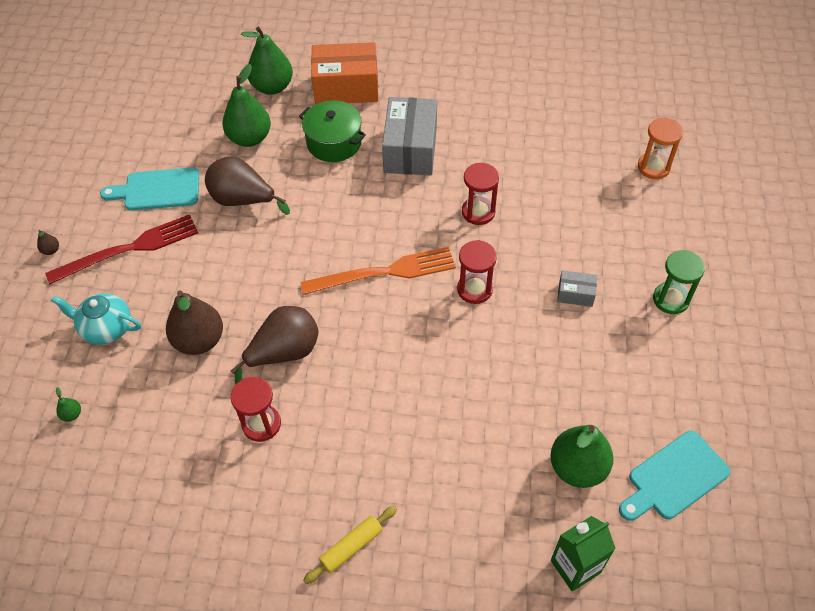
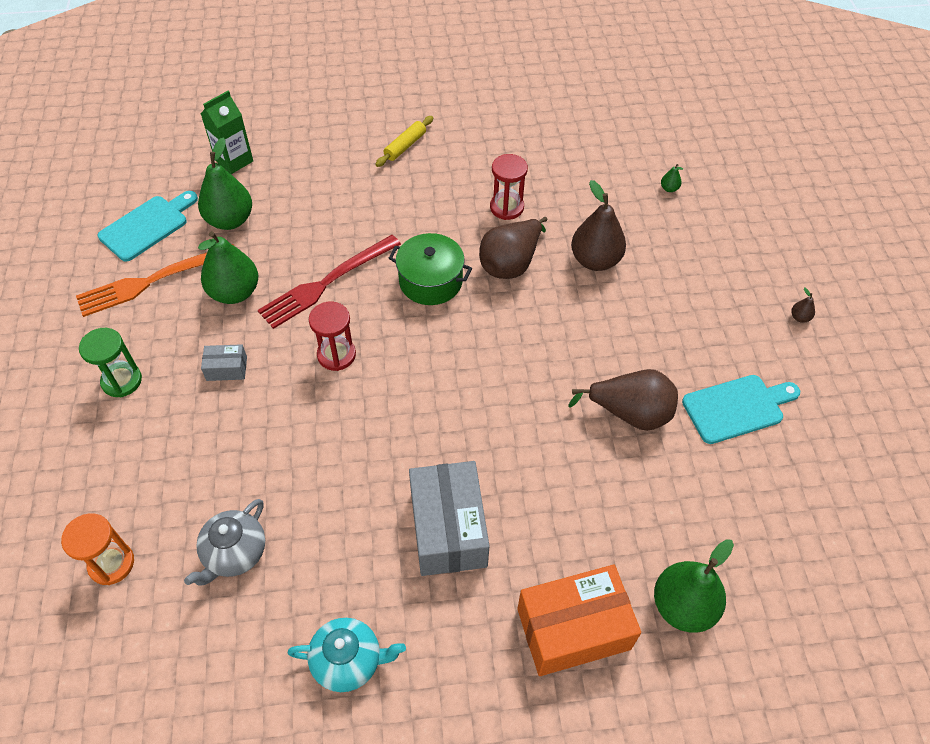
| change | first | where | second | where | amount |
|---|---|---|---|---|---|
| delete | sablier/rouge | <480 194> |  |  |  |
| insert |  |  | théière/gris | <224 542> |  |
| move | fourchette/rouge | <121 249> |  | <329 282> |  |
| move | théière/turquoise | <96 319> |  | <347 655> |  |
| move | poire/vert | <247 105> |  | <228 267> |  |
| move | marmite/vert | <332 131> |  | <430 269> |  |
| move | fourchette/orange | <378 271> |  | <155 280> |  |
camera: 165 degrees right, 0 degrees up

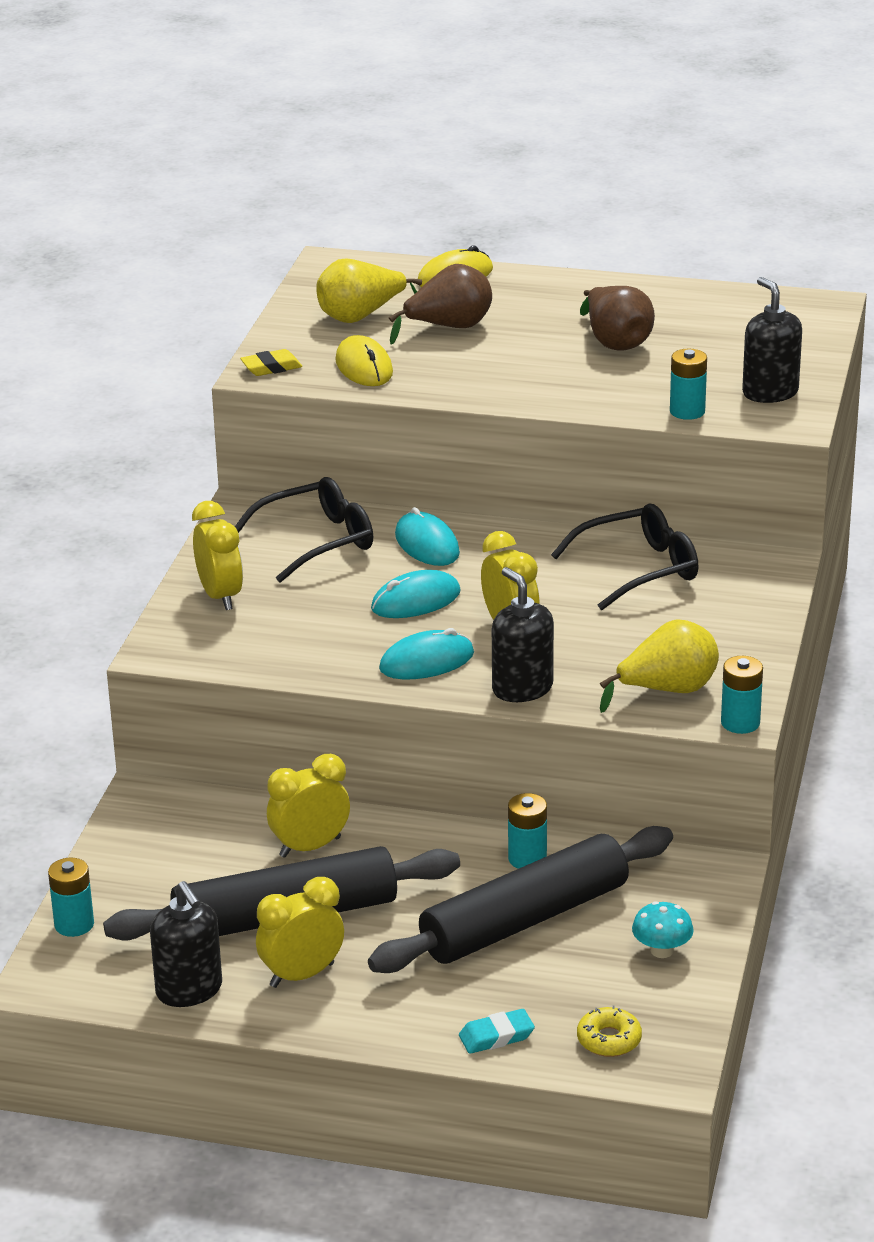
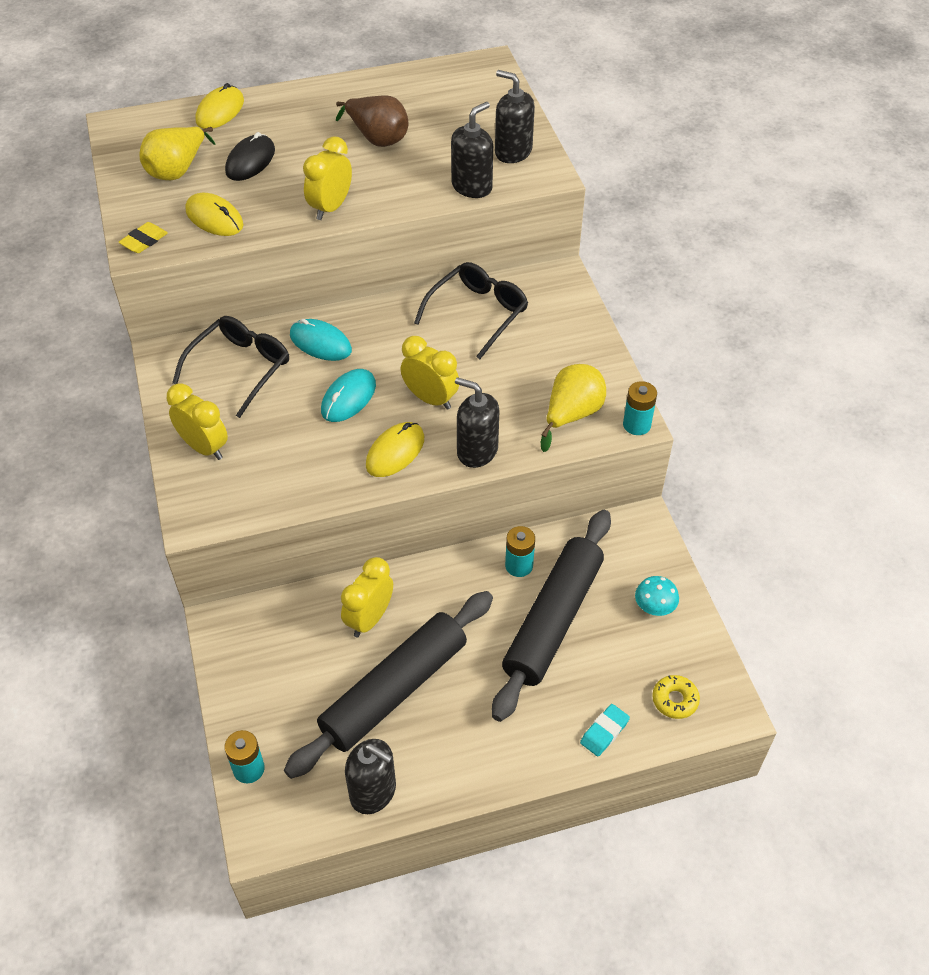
| change | first | where | second | where | amount |
|---|---|---|---|---|---|
| move | réveil/jaune | <300 932> |  | <327 178> |  |
| replace | poire/marron | <440 304> | souris/noir | <250 156> |  |
| replace | pile/turquoise | <688 384> | distributeur de savon/noir | <472 150> |  |
| recolor | souris/turquoise | <426 654> | souris/jaune | <395 449> |  |
camera: 30 degrees left, 20 degrees up

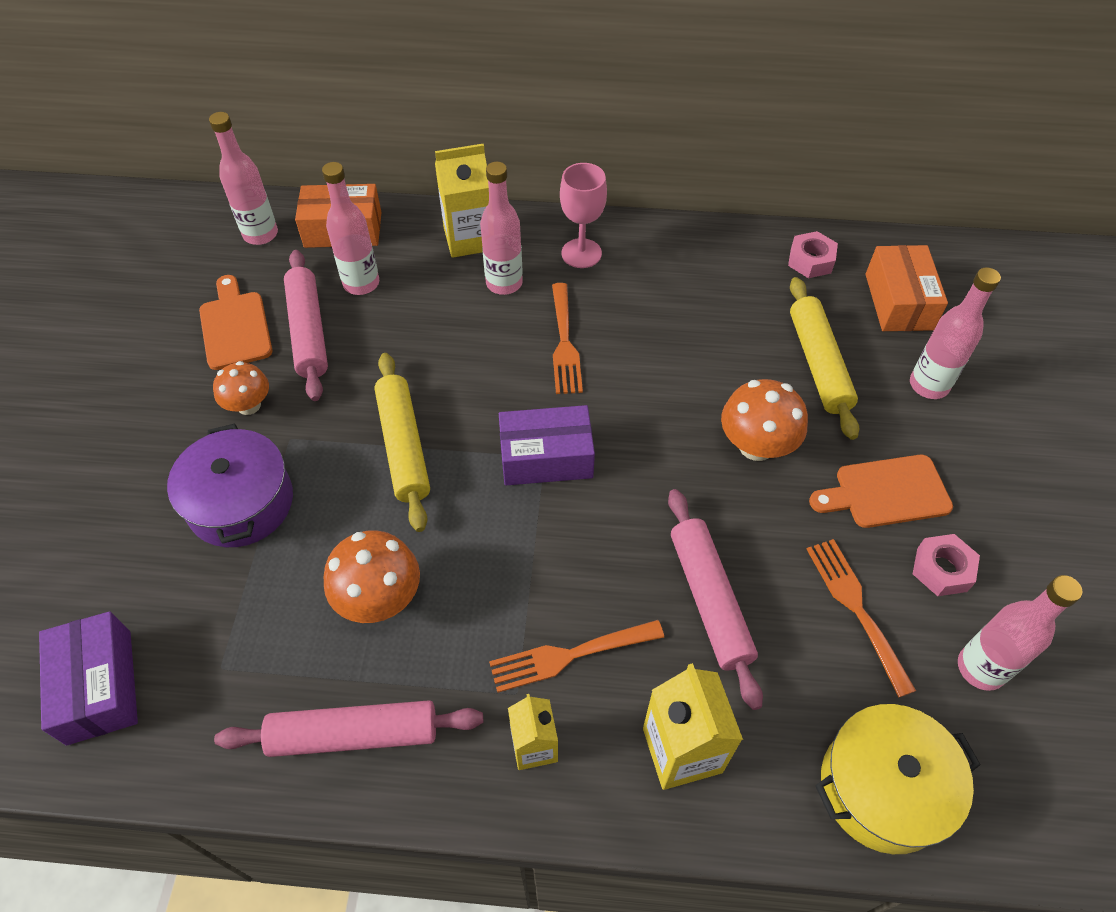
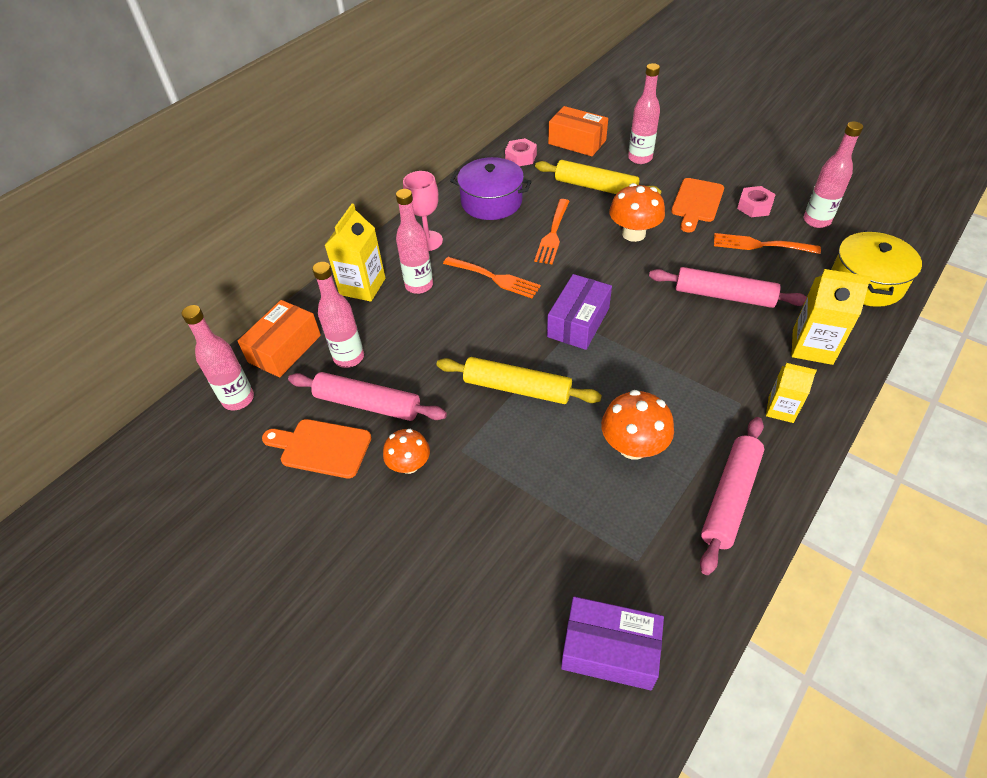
| change | first | where | second | where | amount |
|---|---|---|---|---|---|
| move | marmite/violet | <230 485> |  | <490 188> |  |
| move | fourchette/orange | <576 656> |  | <551 231> |  |
camera: 55 degrees left, 5 degrees down

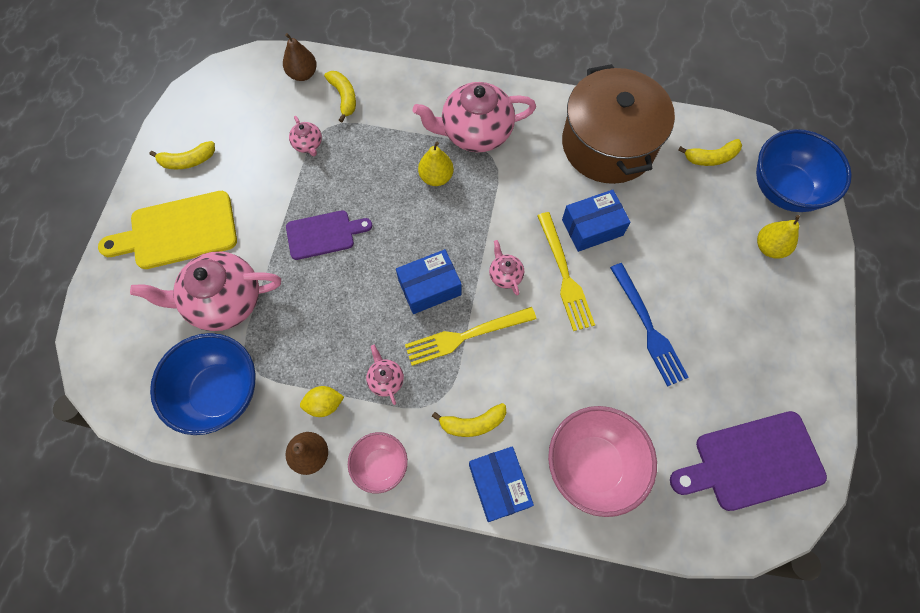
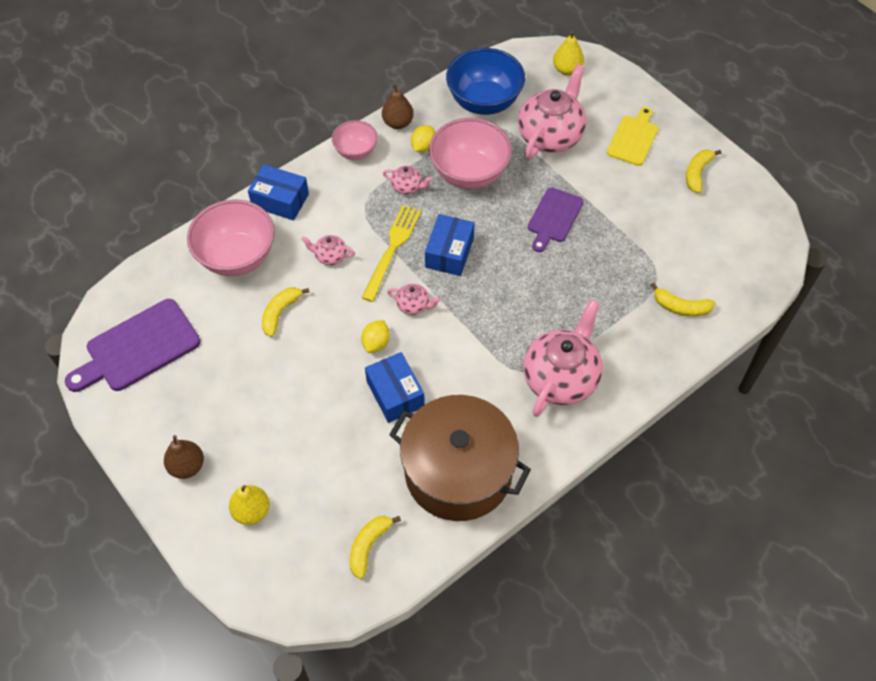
| change | first | where | second | where | amount |
|---|---|---|---|---|---|
| delete | fourchette/bleu | <649 325> |  |  |  |
| delete | bol/bleu | <804 170> |  |  |  |
| insert |  |  | bol/rose | <470 153> |  |
| move | poire/marron | <300 57> |  | <184 457> |  |
| move | théière/rose | <305 136> |  | <328 250> |  |
| move | poire/jaune | <436 163> |  | <568 53> |  |
| move | banane/jaune | <469 420> |  | <285 312> |  |
| replace | fourchette/jaune | <566 271> | citron/jaune | <375 336> |  |
| rotate | boîte/bleu | <596 221> |  | <395 387> | 45 degrees counterclockwise |
| rotate | planche à découper/violet | <748 461> |  | <132 345> | 150 degrees counterclockwise |
| resize | planche à découper/jaune | <167 230> |  | <632 136> | x0.64 |
camera: 130 degrees right, 10 degrees down

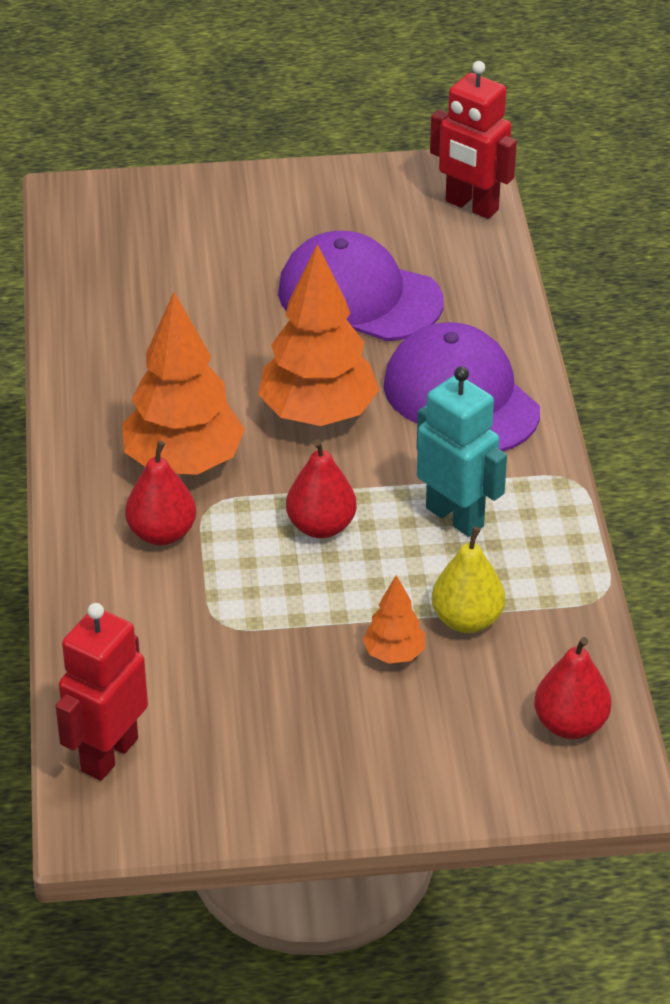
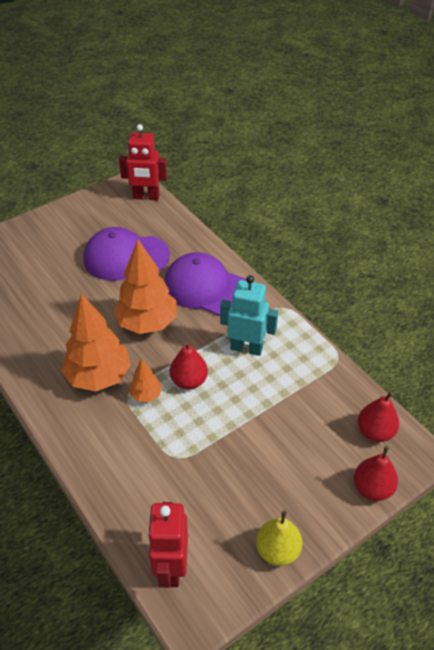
| change | first | where | second | where | amount |
|---|---|---|---|---|---|
| move | poire/rouge | <160 493> |  | <376 473> |  |
| move | arbre/orange | <393 619> |  | <145 380> |  |
| move | poire/jaune | <468 580> |  | <279 538> |  |
camera: 30 degrees left, 5 degrees up

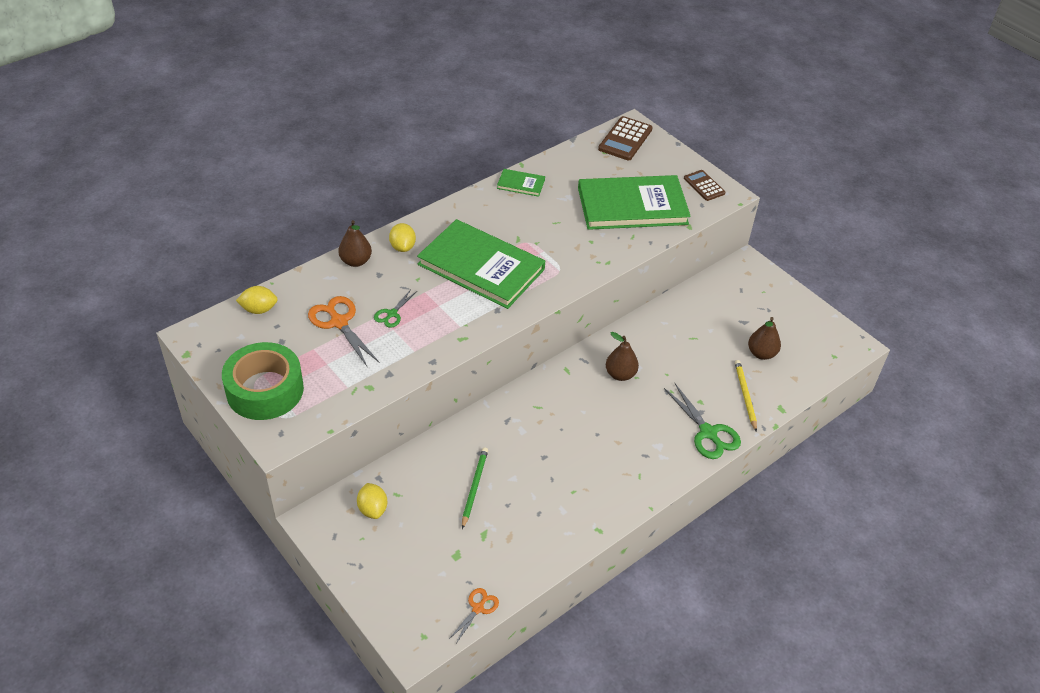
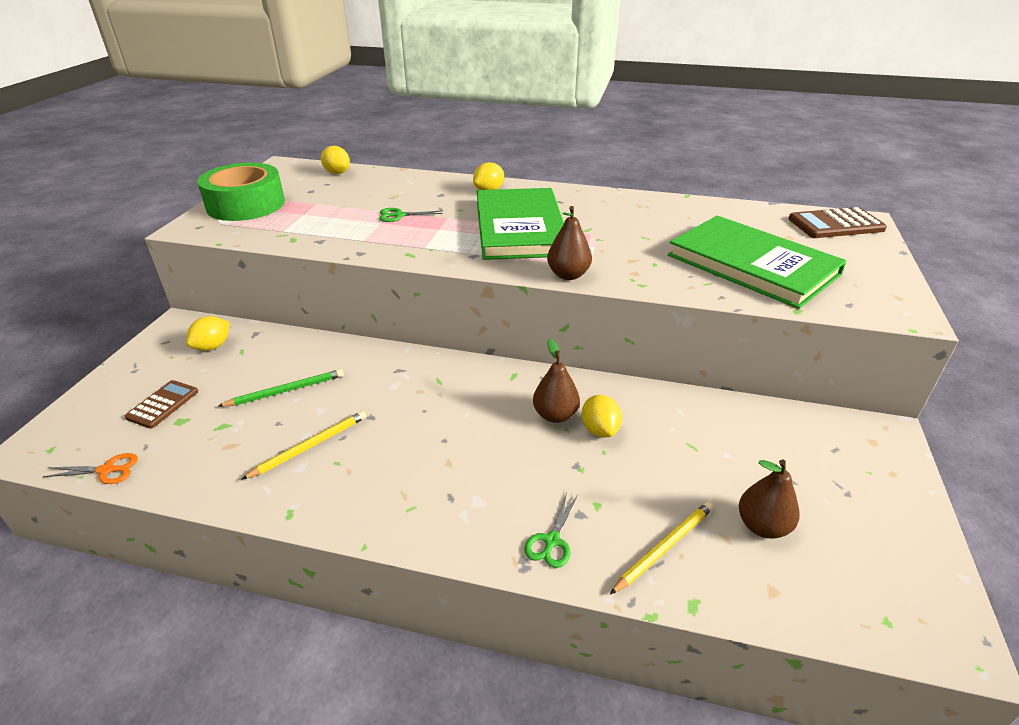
| change | first | where | second | where | amount |
|---|---|---|---|---|---|
| delete | ciseaux/orange | <343 331> |  |  |  |
| delete | livre/vert | <521 183> |  |  |  |
| insert |  |  | crayon/jaune | <303 445> |  |
| insert |  |  | citron/jaune | <602 416> |  |
| move | poire/marron | <355 243> |  | <569 243> |  |
| move | calculatrice/marron | <705 185> |  | <161 404> |  |
| resize | ciseaux/vert | <702 421> |  | <551 530> | x0.57 |
camera: 55 degrees right, 10 degrees down

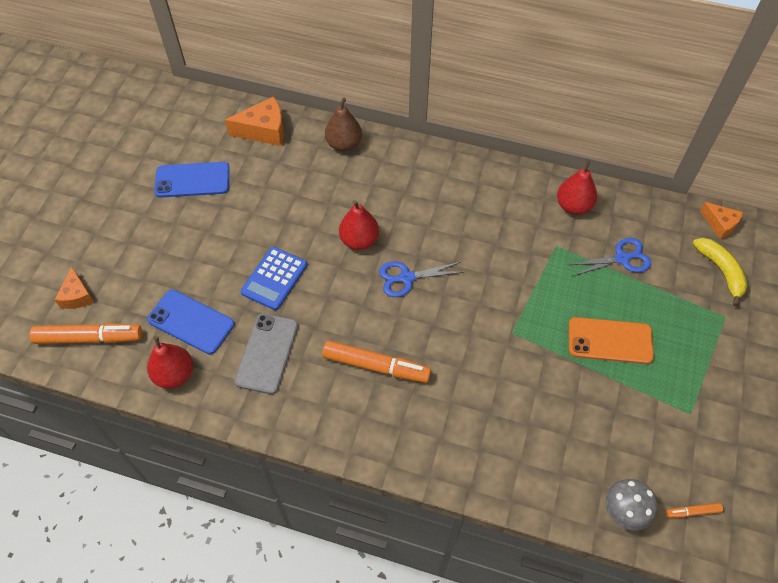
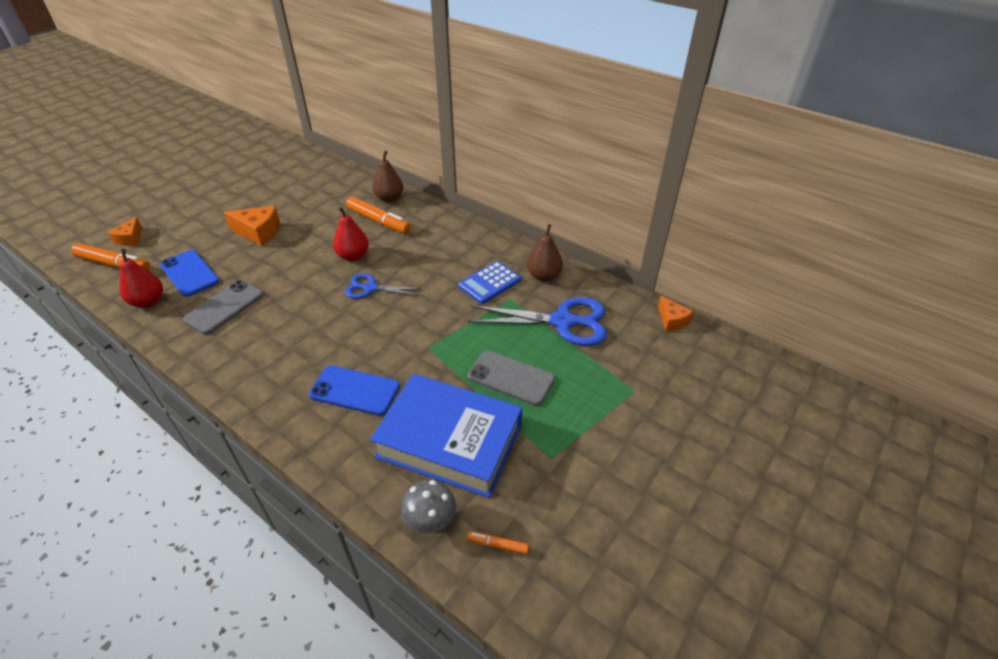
| change | first | where | second | where | amount |
|---|---|---|---|---|---|
| delete | banane/jaune | <720 272> |  |  |  |
| insert |  |  | livre/bleu | <446 436> |  |
| move | téléphone/bleu | <192 180> |  | <354 391> |  |
| move | fromage/orange | <254 121> |  | <251 226> |  |
| move | calculatrice/bleu | <273 278> |  | <489 282> |  |
| move | feutre/orange | <376 362> |  | <378 215> |  |
| recolor | poire/rouge | <577 187> | poire/marron | <545 253> |  |
| recolor | téléphone/orange | <611 340> | téléphone/gris | <511 378> |  |
| resize | ciseaux/bleu | <610 257> |  | <537 321> | x1.73 |
camera: 20 degrees right, 15 degrees down

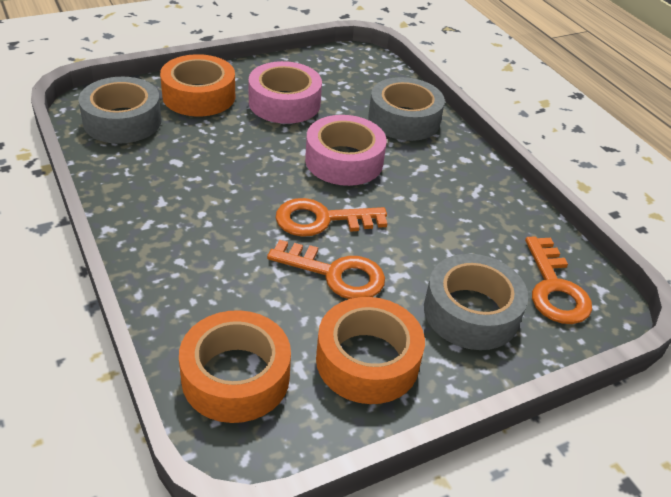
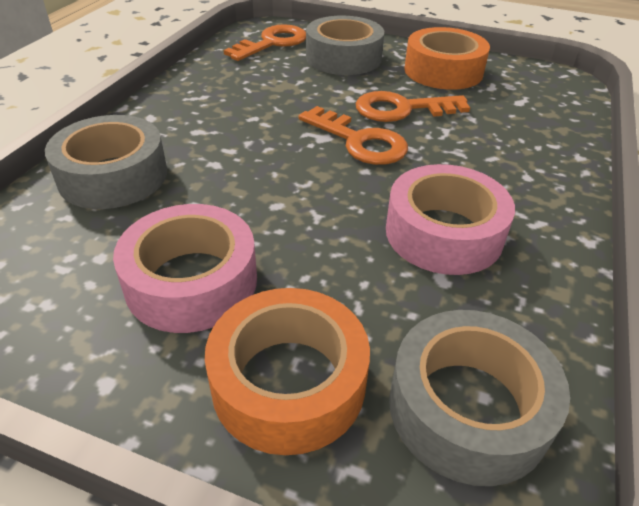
| change | first | where | second | where | amount |
|---|---|---|---|---|---|
| delete | ruban adhésif/orange | <235 366> |  |  |  |
| move | ruban adhésif/rose | <346 150> |  | <450 219> |  |
| rotate | clé/orange | <326 269> |  | <413 106> | 75 degrees counterclockwise |
camera: 130 degrees left, 0 degrees up

